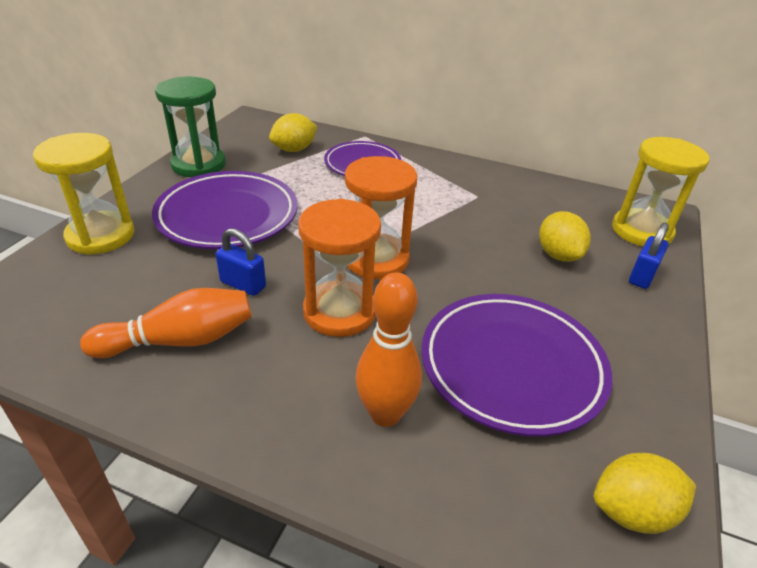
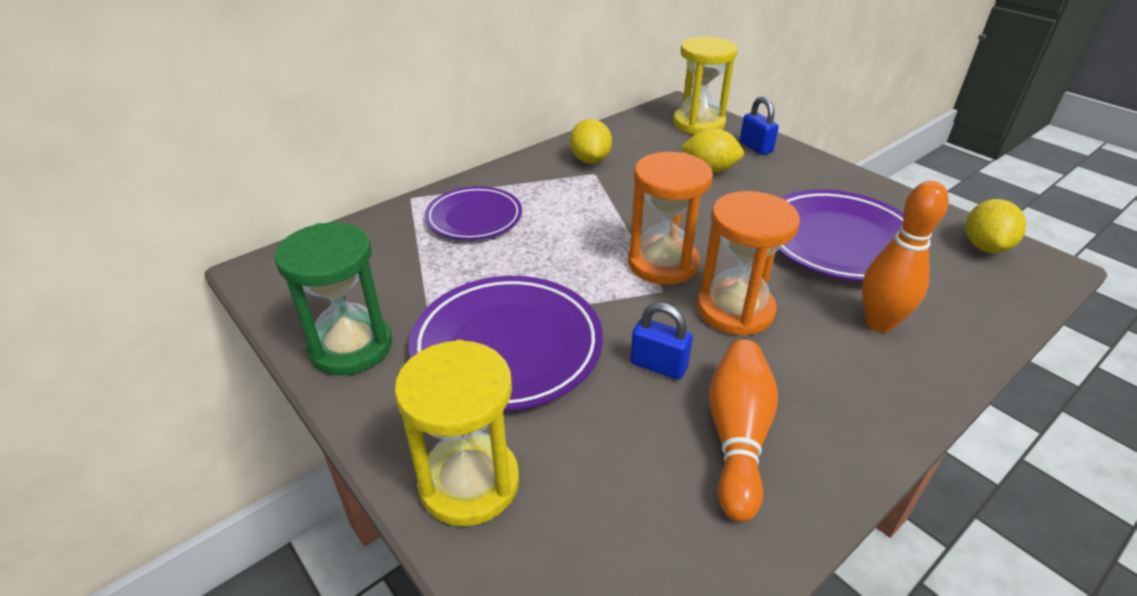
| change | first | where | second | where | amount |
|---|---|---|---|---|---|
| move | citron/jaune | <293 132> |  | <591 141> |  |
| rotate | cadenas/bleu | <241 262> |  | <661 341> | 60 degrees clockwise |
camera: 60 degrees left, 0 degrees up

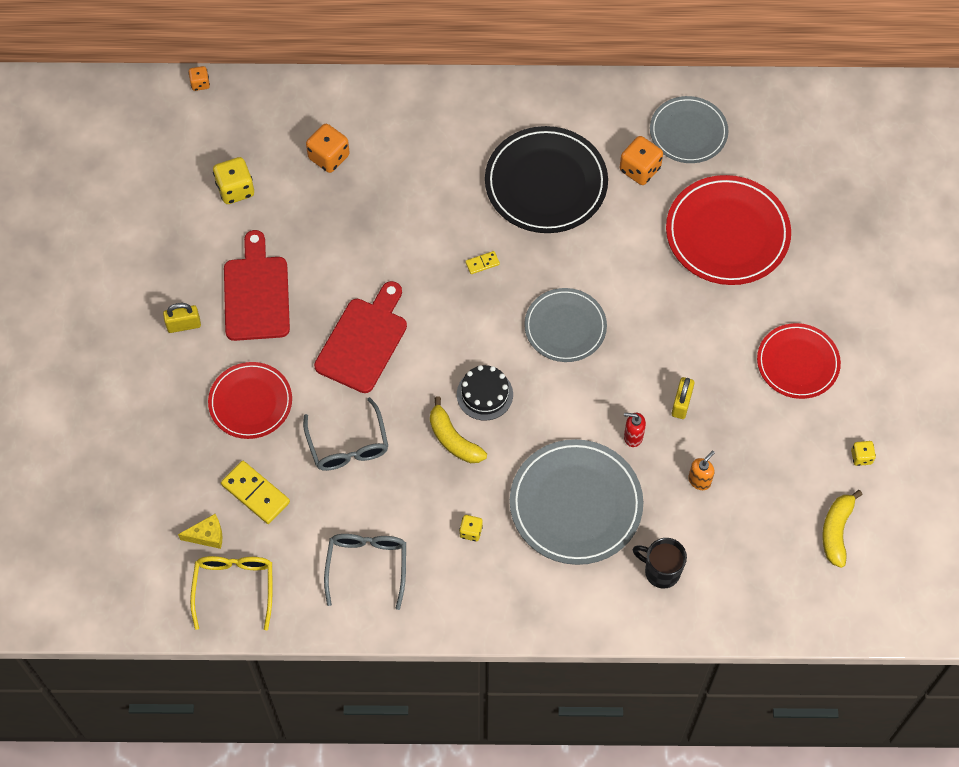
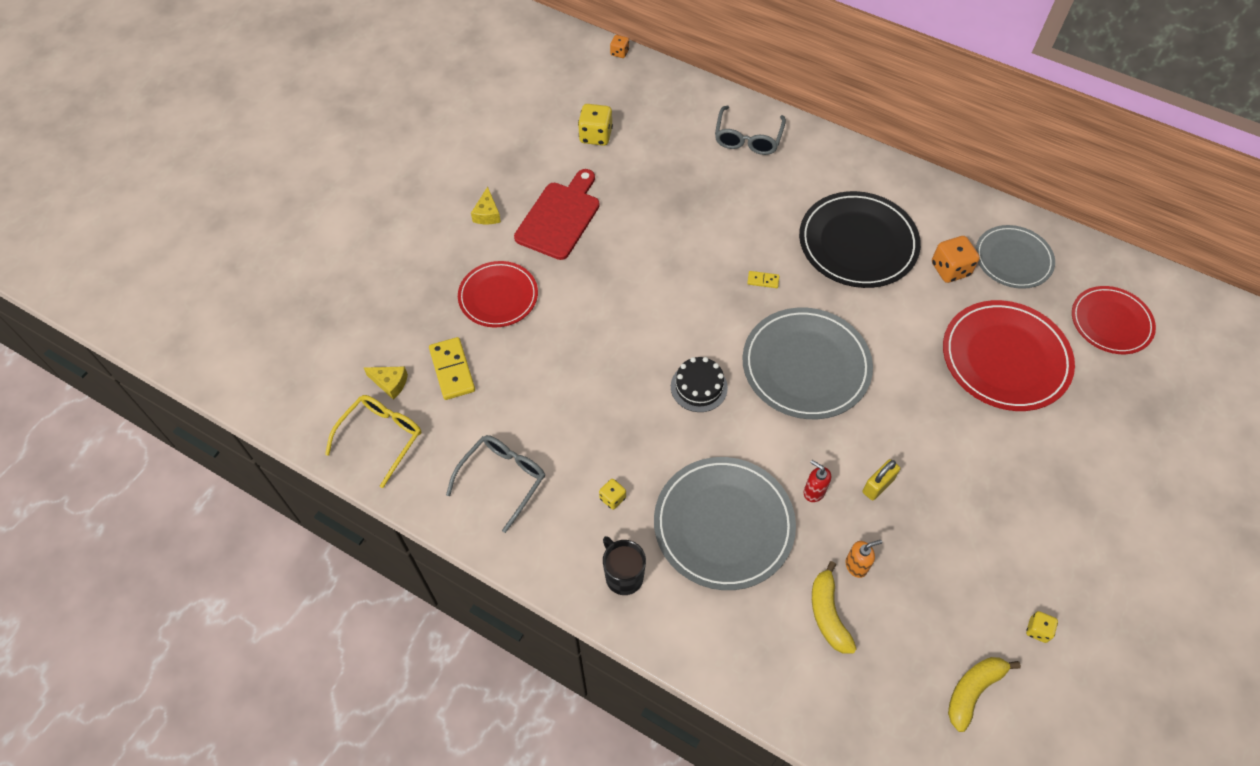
| change | first | where | second | where | amount |
|---|---|---|---|---|---|
| delete | dé/orange | <328 148> |  |  |  |
| delete | planche à découper/rouge | <360 337> |  |  |  |
| move | lunettes/gris | <345 434> |  | <750 130> |  |
| move | banane/jaune | <458 430> |  | <834 607> |  |
| move | tasse/noir | <660 563> |  | <624 565> |  |
| move | assiette/rouge | <799 361> |  | <1114 320> |  |
| replace | cadenas/jaune | <182 318> | fromage/jaune | <486 205> |  |
| resize | assiette/gris | <565 325> |  | <807 363> | x1.55 |
camera: 30 degrees right, 5 degrees down

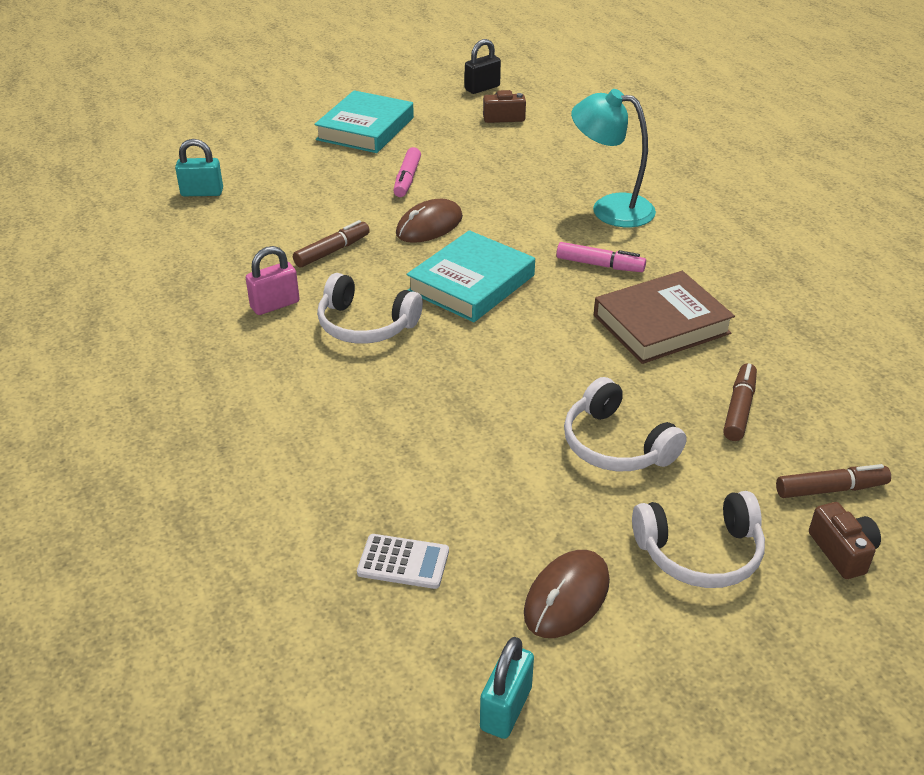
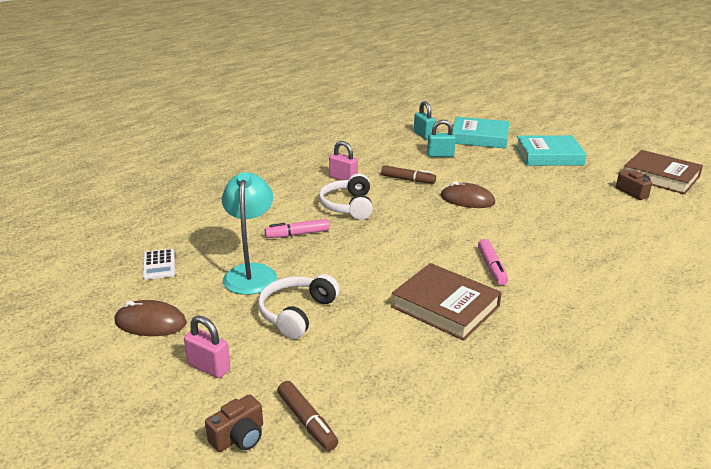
| change | first | where | second | where | amount |
|---|---|---|---|---|---|
| delete | feutre/marron | <740 402> |  |  |  |
| move | feutre/rose | <407 172> |  | <297 228> |  |
| move | livre/turquoise | <471 276> |  | <481 133> |  |
| move | cadenas/turquoise | <507 688> |  | <441 138> |  |
| move | lampe/turquoise | <613 158> |  | <249 233> |  |
| replace | cadenas/noir | <483 66> | livre/marron | <663 172> |  |
| replace | casque audio/blanc | <698 539> | cadenas/rose | <207 347> |  |
camera: 65 degrees right, 10 degrees down

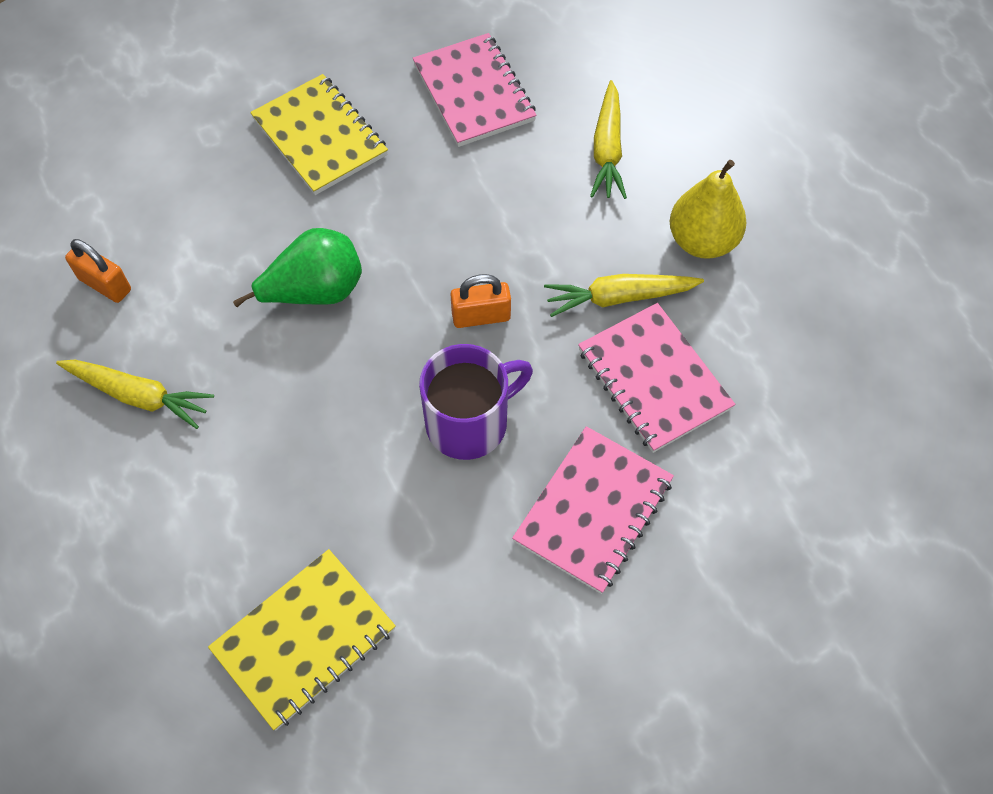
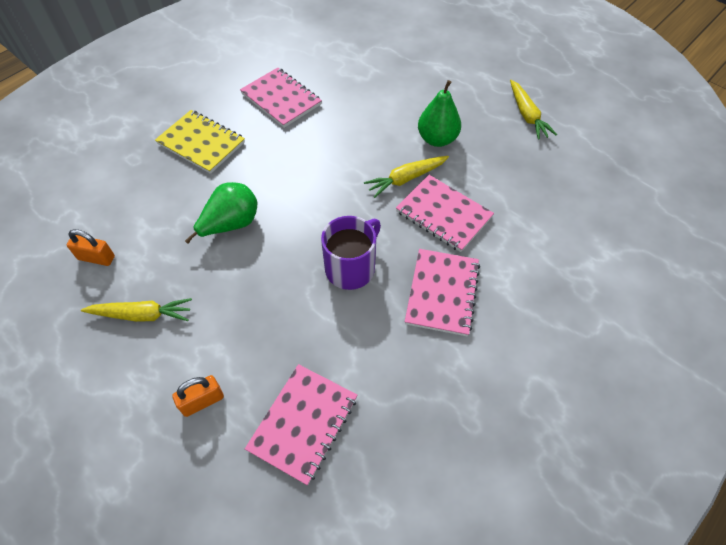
| change | first | where | second | where | amount |
|---|---|---|---|---|---|
| move | cadenas/orange | <480 301> |  | <198 396> |  |
| move | carotte/jaune | <608 139> |  | <533 110> |  |
| recolor | carnet/jaune | <302 640> | carnet/rose | <301 424> |  |
| recolor | poire/jaune | <708 209> | poire/vert | <439 113> |  |
camera: 20 degrees left, 5 degrees down

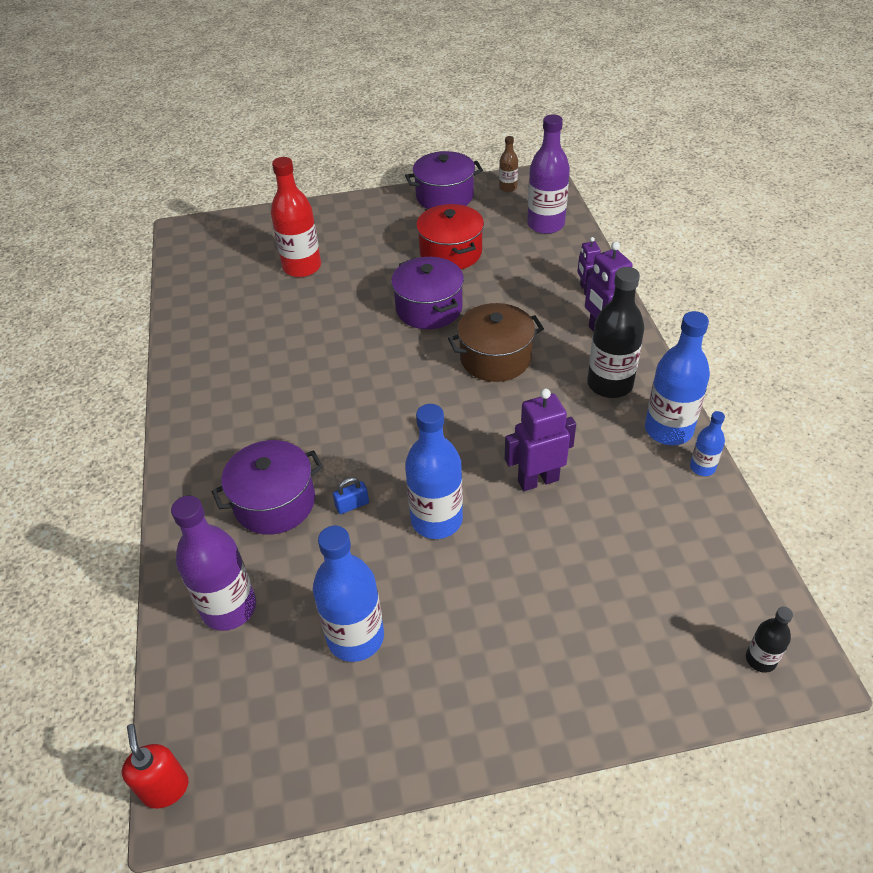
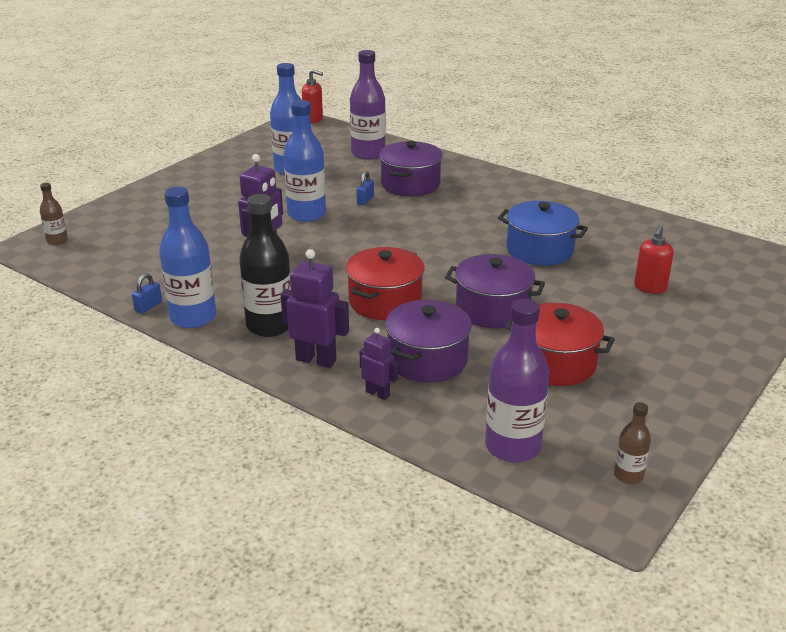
| change | first | where | second | where | amount |
|---|---|---|---|---|---|
| insert |  |  | marmite/bleu | <543 233> |  |
| move | marmite/violet | <444 180> |  | <428 341> |  |
| replace | bouteille/rouge | <296 217> | distributeur de savon/rouge | <654 259> |  |
| replace | bouteille/bleu | <707 443> | cadenas/bleu | <147 293> |  |
| recolor | marmite/marron | <496 342> | marmite/rouge | <385 283> |  |
| recolor | bouteille/noir | <769 640> | bouteille/marron | <54 214> |  |
camera: 135 degrees right, 15 degrees down

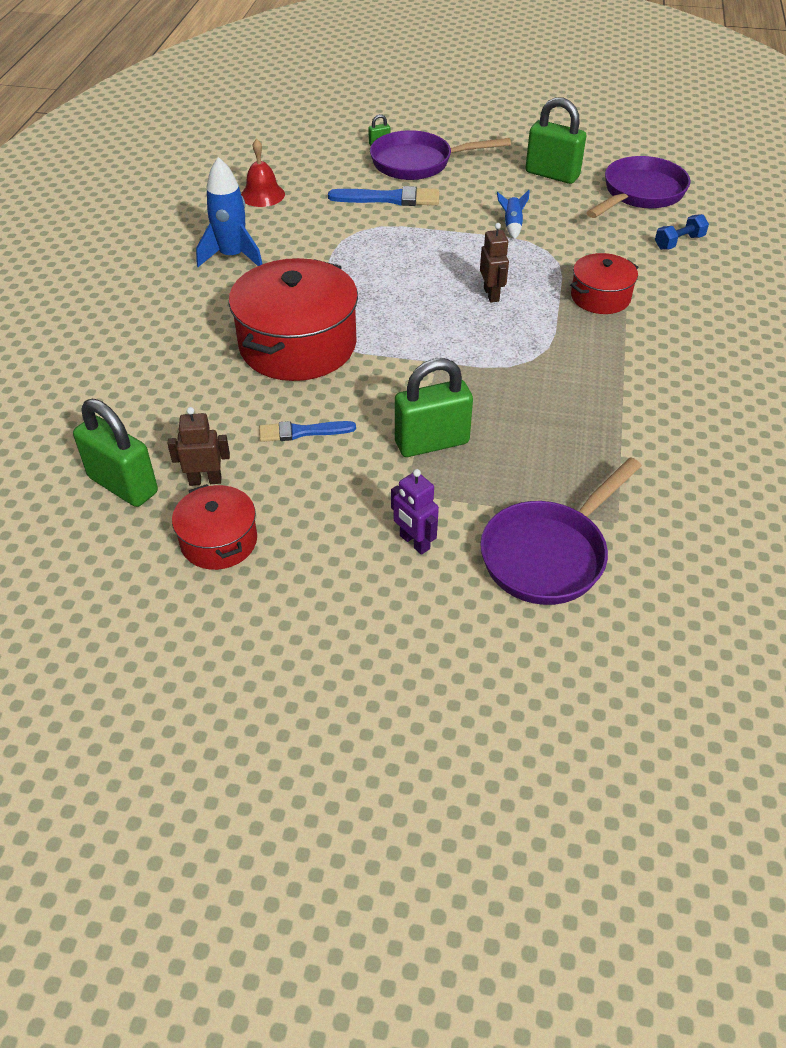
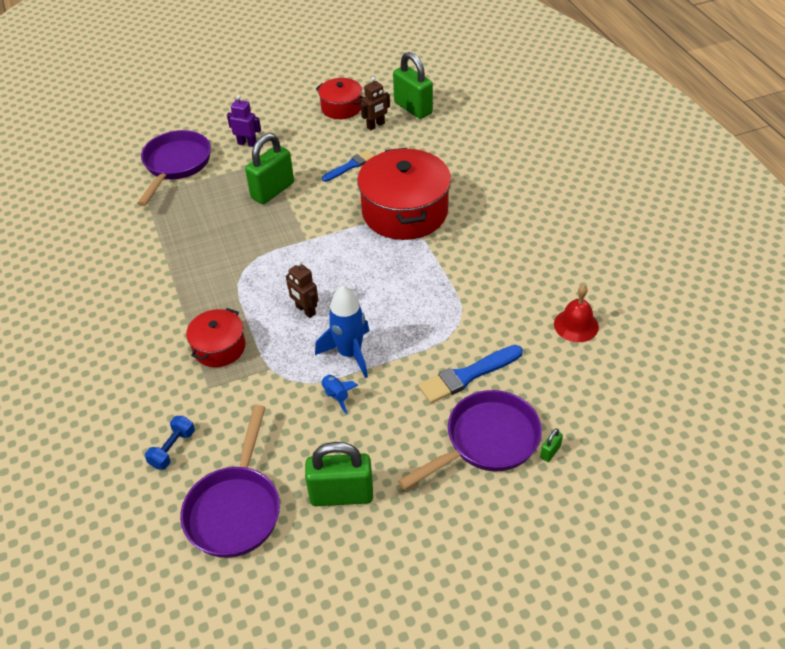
| change | first | where | second | where | amount |
|---|---|---|---|---|---|
| move | fusée/bleu | <229 212> |  | <342 332> |  |
| rotate | cadenas/vert | <115 453> |  | <413 85> | 45 degrees clockwise |
camera: 150 degrees right, 0 degrees up

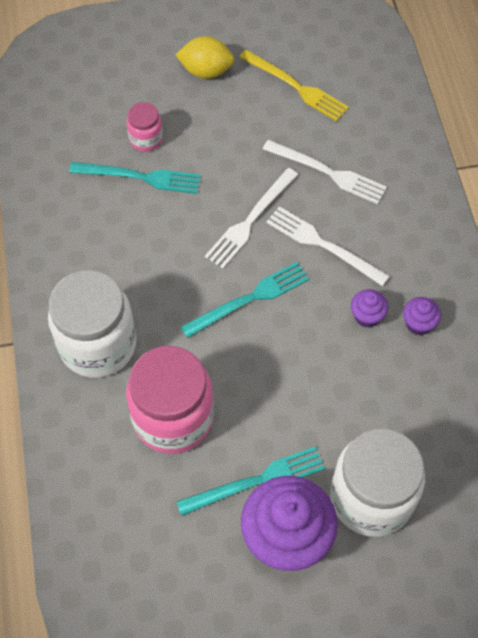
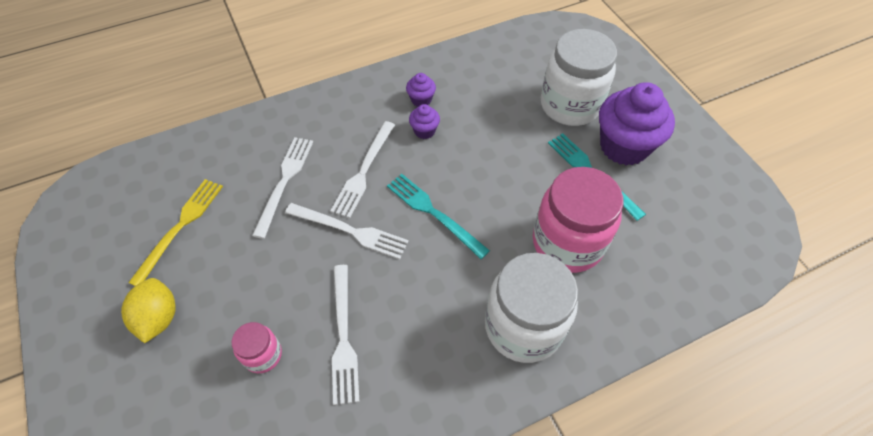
| change | first | where | second | where | amount |
|---|---|---|---|---|---|
| delete | fourchette/turquoise | <135 178> |  |  |  |
| insert |  |  | fourchette/blanc | <345 335> |  |
camera: 105 degrees left, 5 degrees down

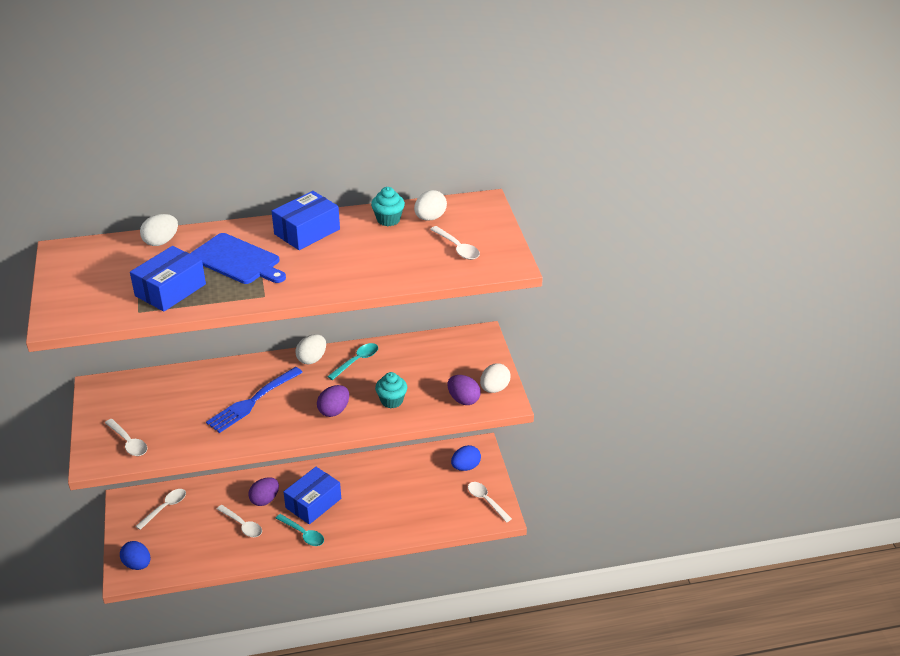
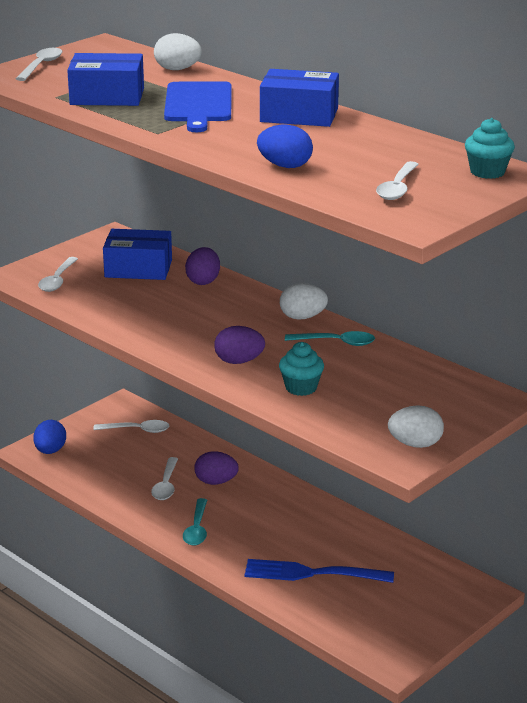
| change | first | where | second | where | amount |
|---|---|---|---|---|---|
| delete | œuf/blanc | <430 205> |  |  |  |
| move | fourchette/bleu | <254 400> |  | <319 571> |  |
| move | boîte/bleu | <312 495> |  | <137 254> |  |
| move | muffin/turquoise | <388 206> |  | <490 148> |  |
| move | œuf/violet | <464 390> |  | <202 266> |  |
| move | œuf/bleu | <466 458> |  | <285 146> |  |
| move | cuillère/blanc | <490 502> |  | <38 64> |  |
camera: 55 degrees right, 10 degrees down

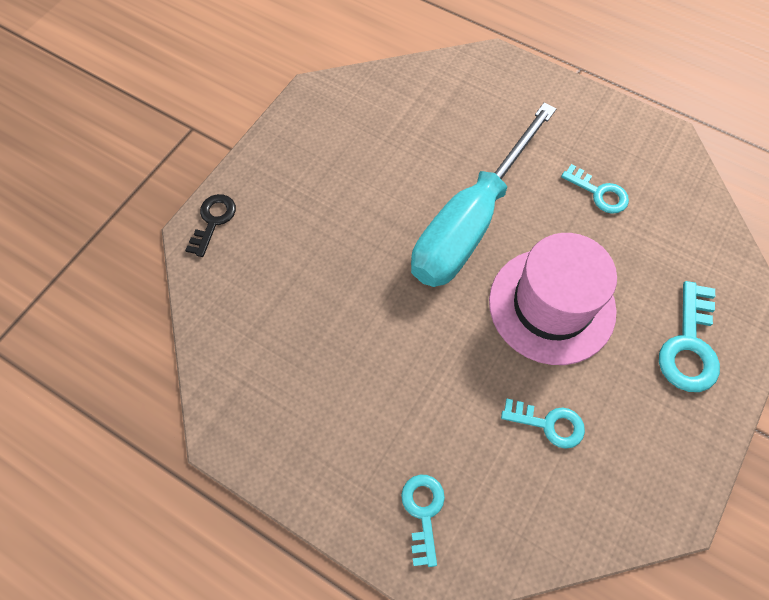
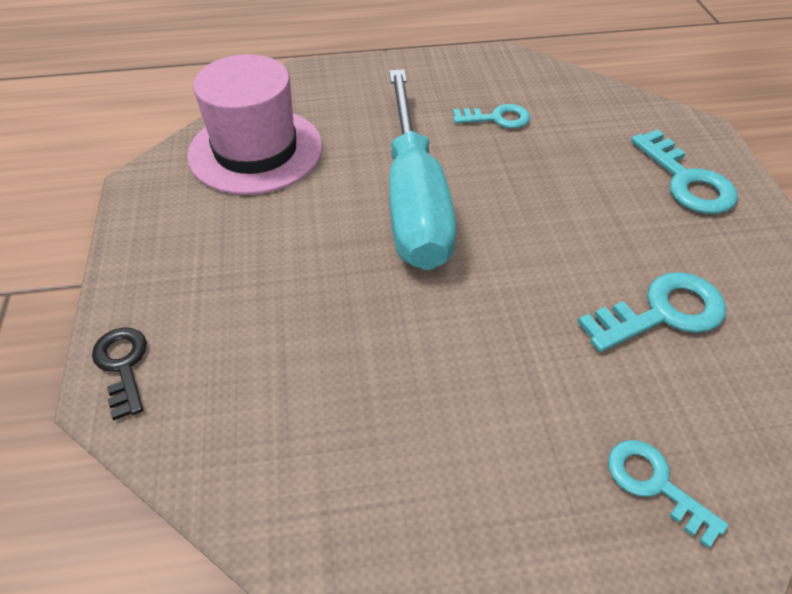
| change | first | where | second | where | amount |
|---|---|---|---|---|---|
| move | chapeau/rose | <553 299> |  | <255 124> |  |
| resize | clé/turquoise | <543 424> |  | <652 312> | x1.51 |
camera: 40 degrees left, 15 degrees down

